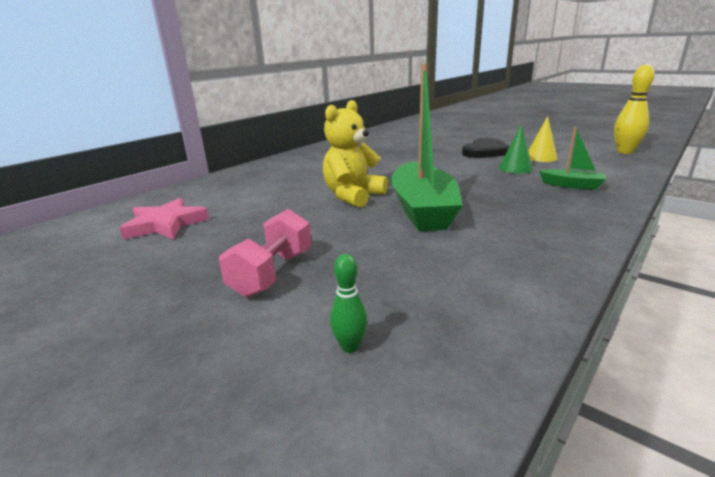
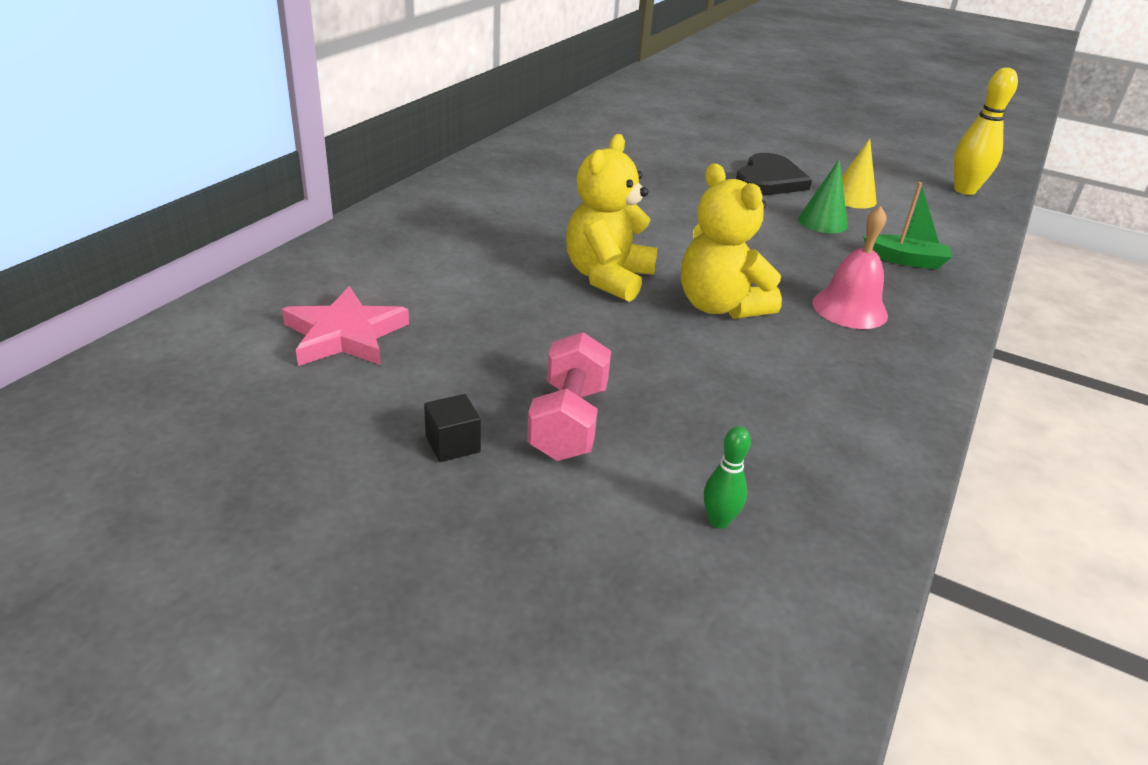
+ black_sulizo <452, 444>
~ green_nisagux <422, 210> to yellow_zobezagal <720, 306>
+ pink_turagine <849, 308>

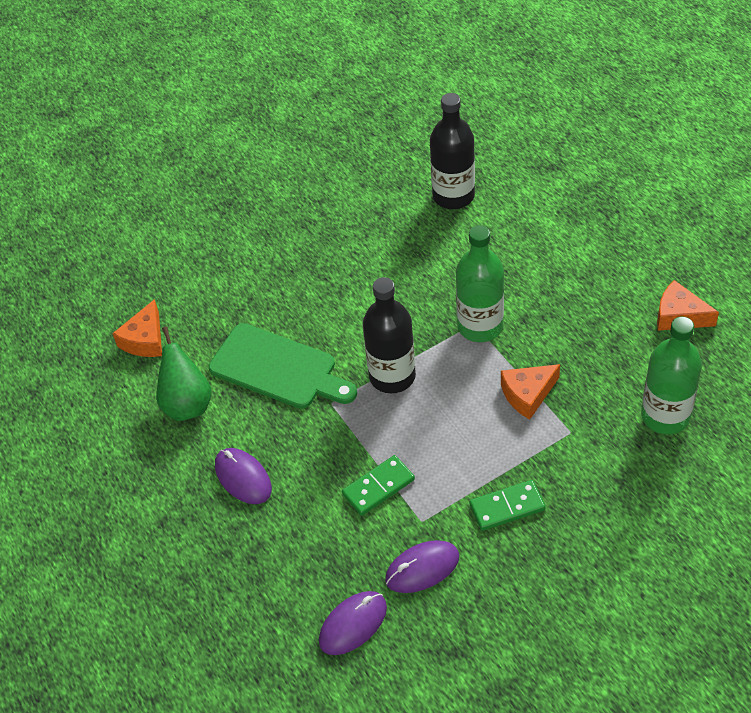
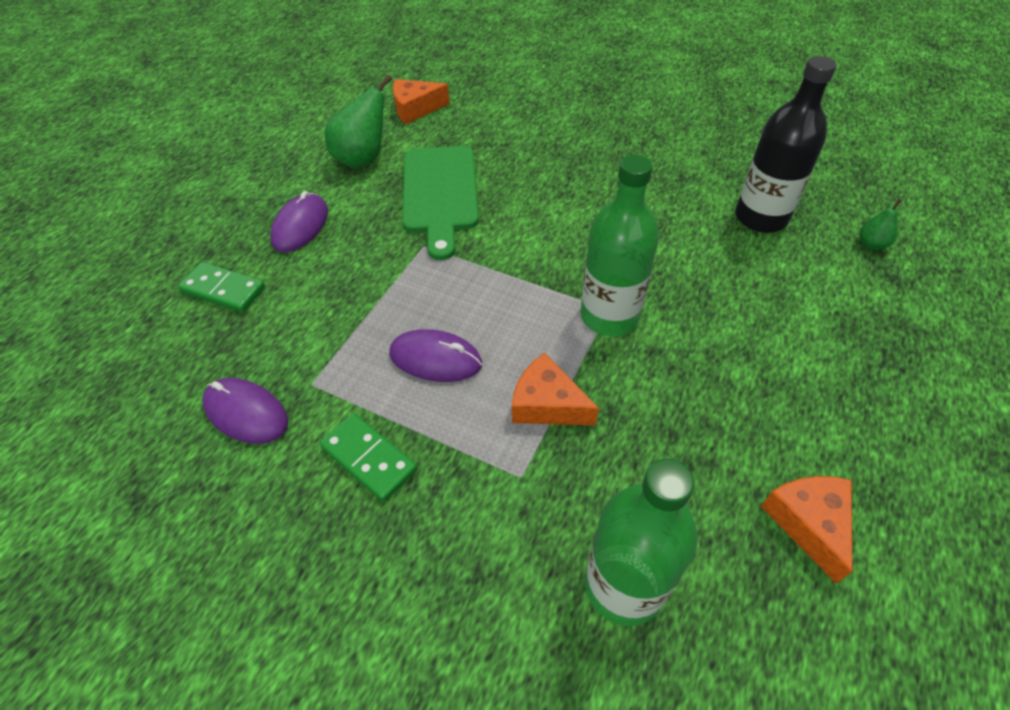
~ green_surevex <378, 487> to <223, 290>
~ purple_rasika <353, 624> to <435, 359>
+ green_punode <871, 244>
- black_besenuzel <392, 376>

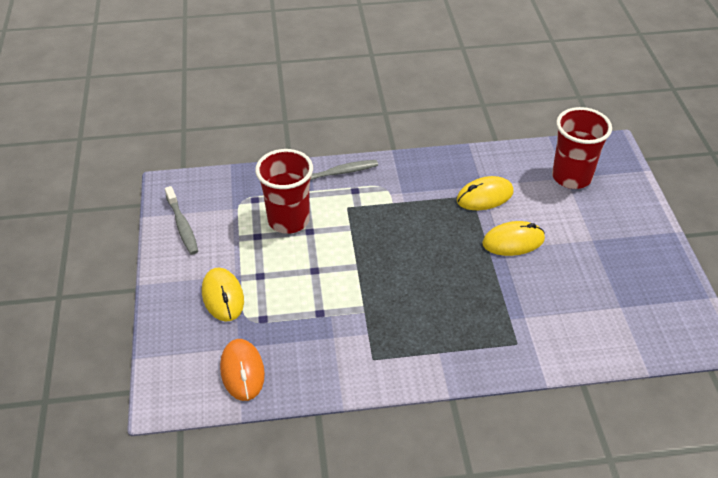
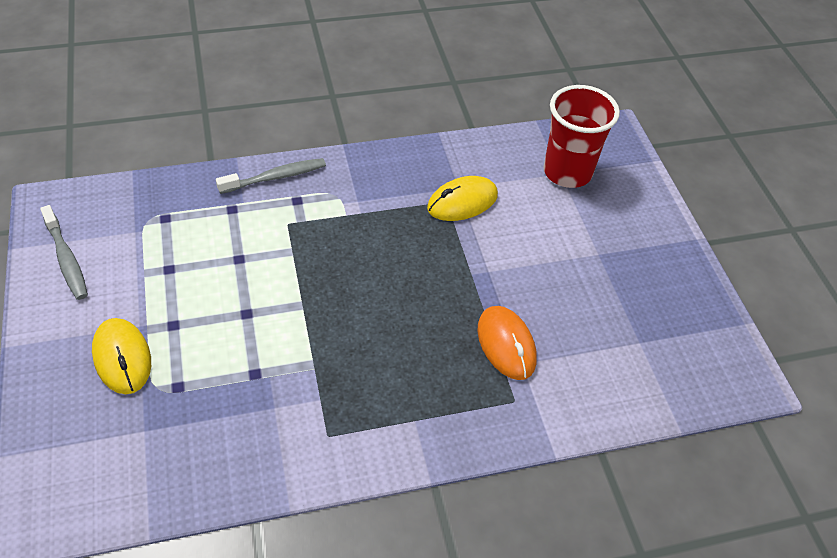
~ orange_rasika <242, 371> to <506, 344>
- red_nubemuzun <288, 220>
- yellow_rasika <513, 241>

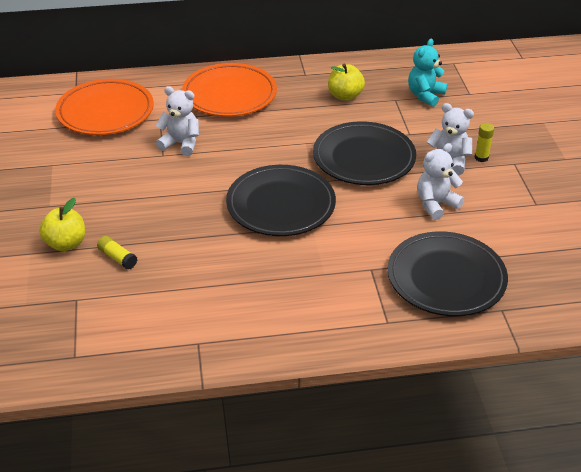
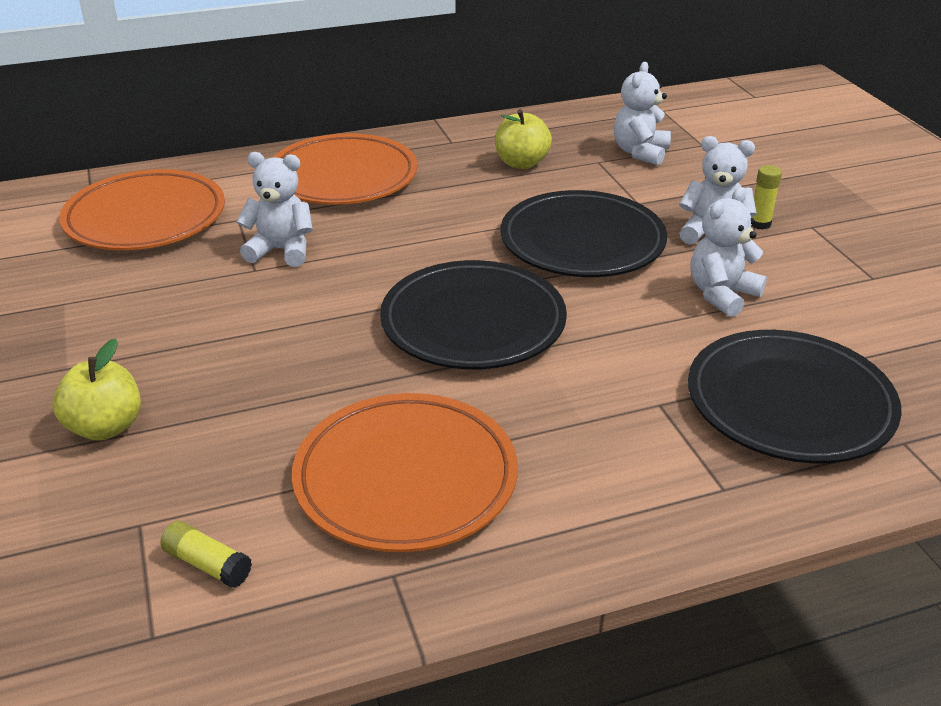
~ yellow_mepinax <117, 258> to <208, 564>
+ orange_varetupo <405, 478>
~ turquoise_zobezagal <425, 95> to white_zobezagal <640, 152>

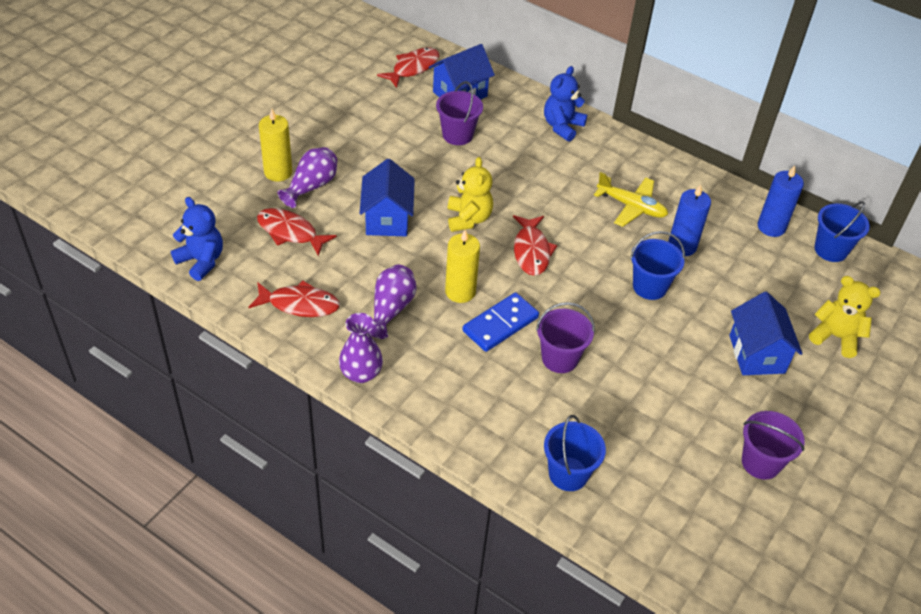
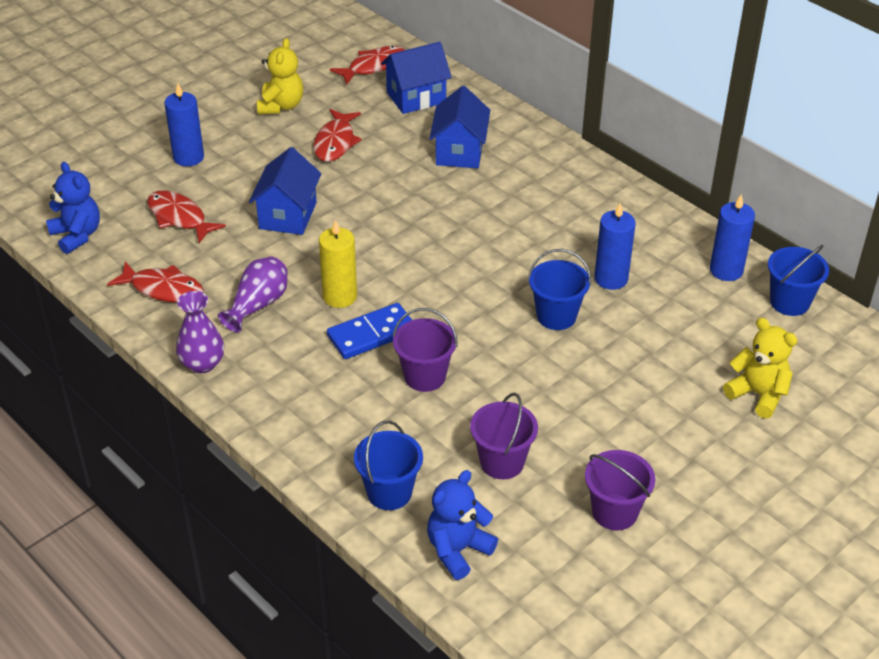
~ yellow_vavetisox <278, 172> to blue_vavetisox <188, 157>
~ yellow_zobezagal <468, 219> to <281, 106>
~ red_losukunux <531, 251> to <335, 142>
~ blue_zobezagal <562, 126> to <458, 550>
~ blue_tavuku <757, 354> to <459, 152>
~ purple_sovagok <457, 135> to <502, 462>
- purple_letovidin <311, 186>
- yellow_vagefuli <631, 207>

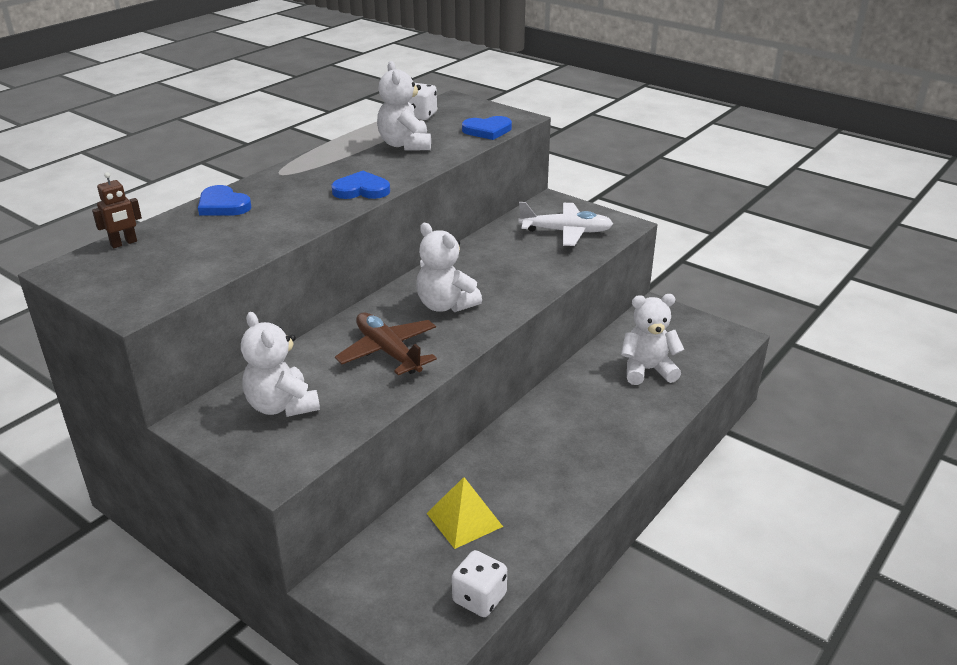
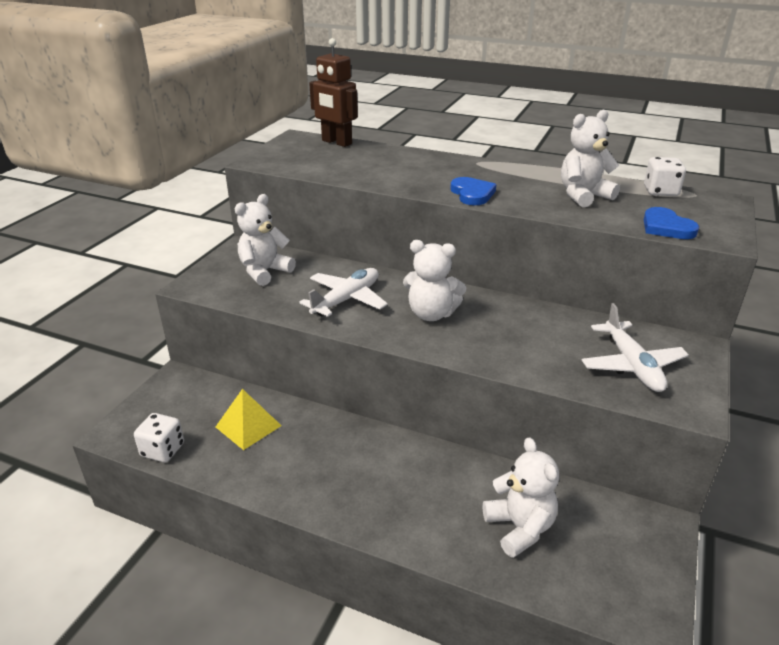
~ brown_vagefuli <388, 352> to white_vagefuli <346, 299>
~ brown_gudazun <124, 243> = <336, 142> x1.84
~ white_zobezagal <445, 305> = <431, 314> 105 degrees counterclockwise
- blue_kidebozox <223, 205>

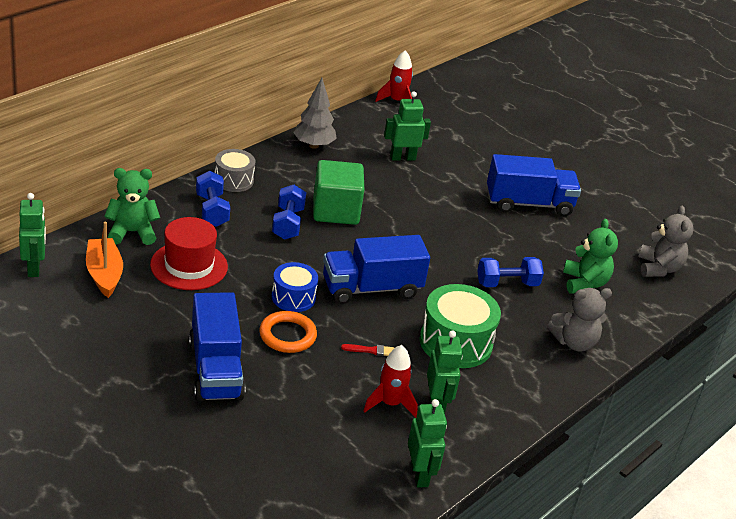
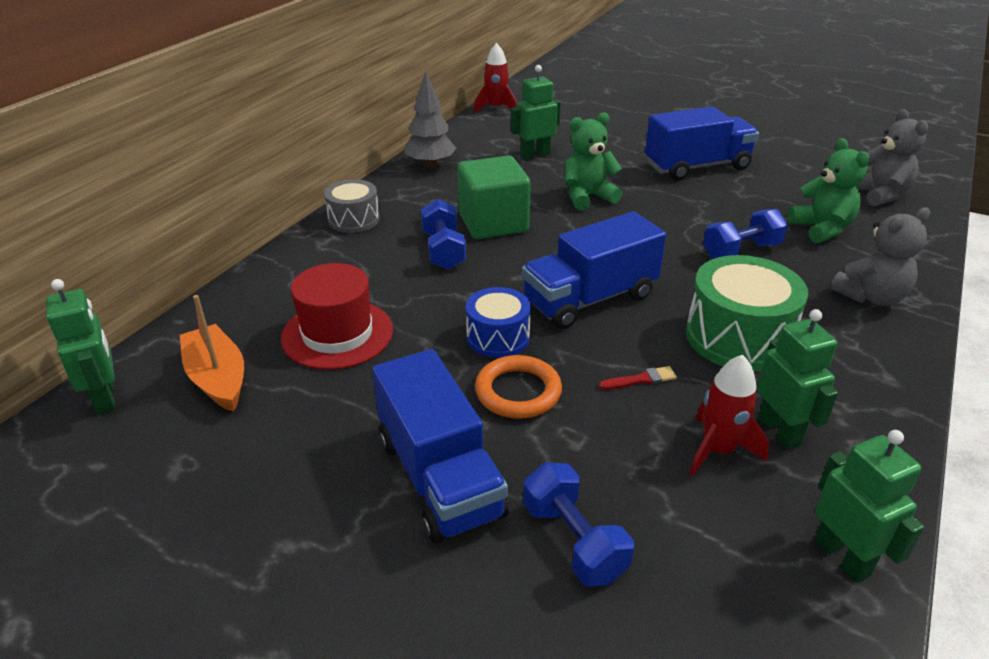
~ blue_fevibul <212, 210> to <574, 541>
~ green_zobezagal <132, 232> to <587, 197>

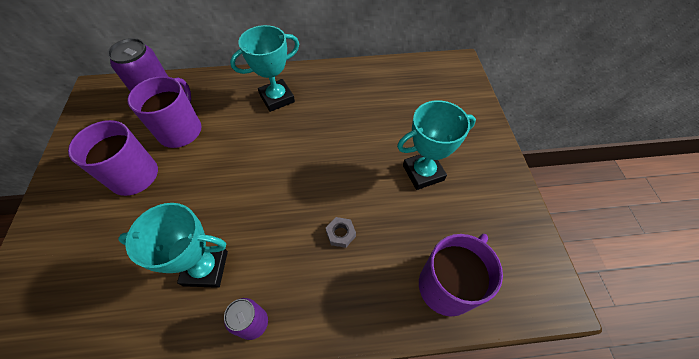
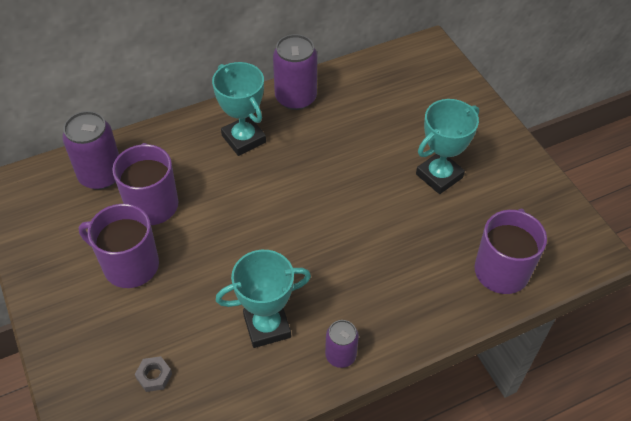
~ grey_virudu <341, 234> to <154, 376>
~ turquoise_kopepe <277, 98> = <244, 139> 75 degrees counterclockwise
+ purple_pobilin <295, 98>

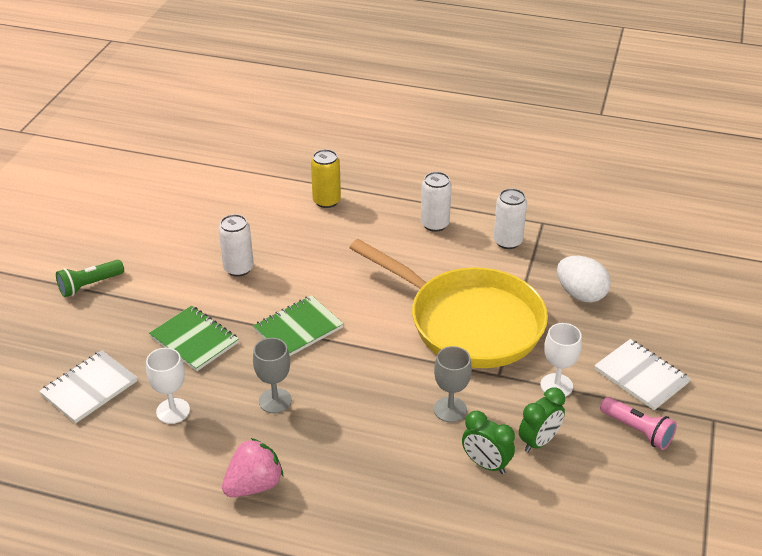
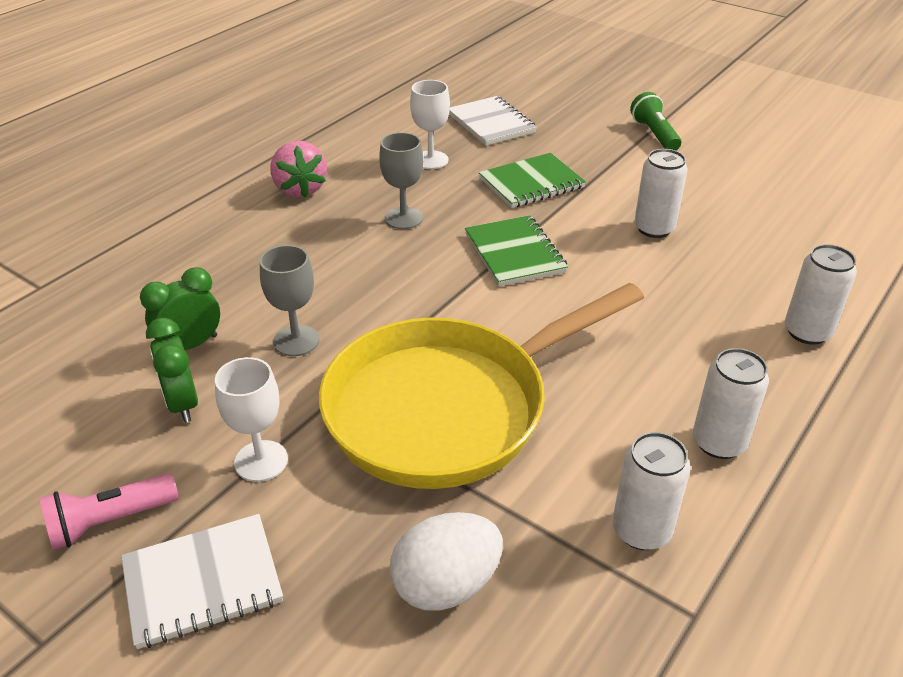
~ yellow_pobilin <326, 201> to white_pobilin <807, 332>

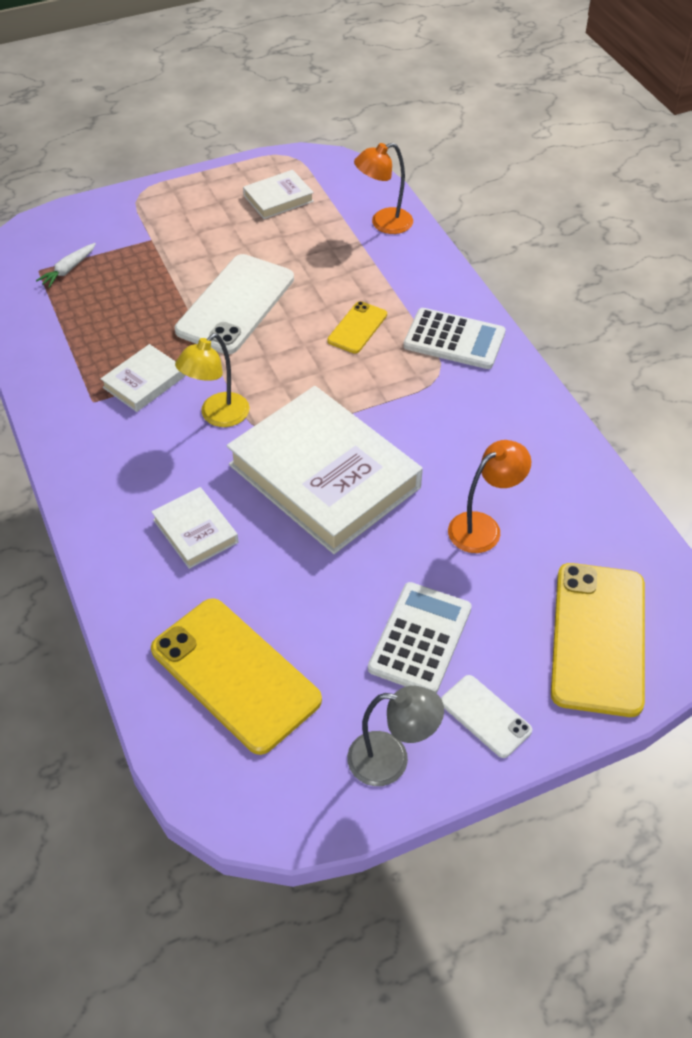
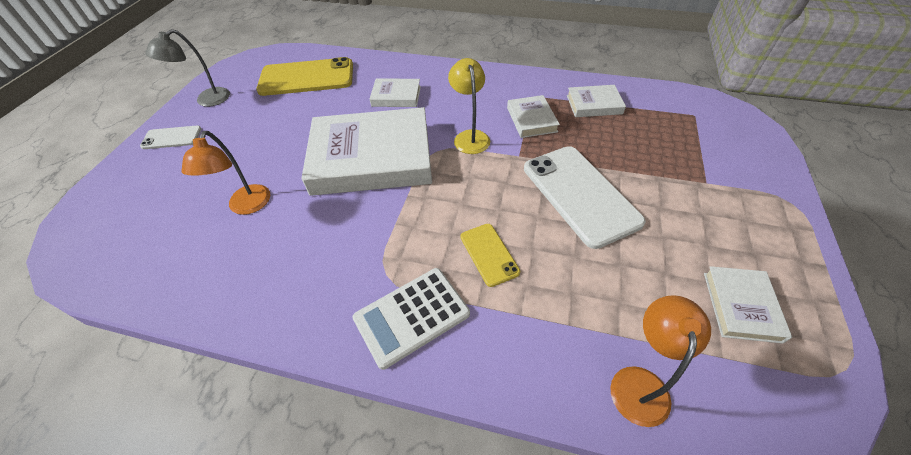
+ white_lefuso <594, 104>
- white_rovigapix <68, 269>
- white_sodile <420, 638>
- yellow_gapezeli <598, 638>

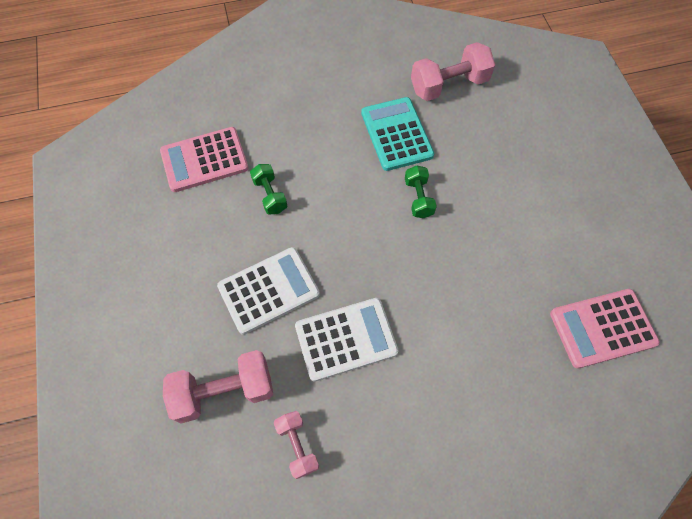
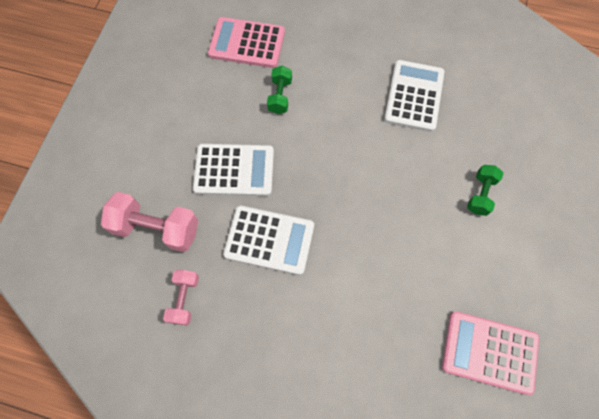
~ turquoise_sodile <396, 134> to white_sodile <414, 96>
~ green_fevibul <418, 198> to <480, 194>
- pink_fevibul <449, 85>

